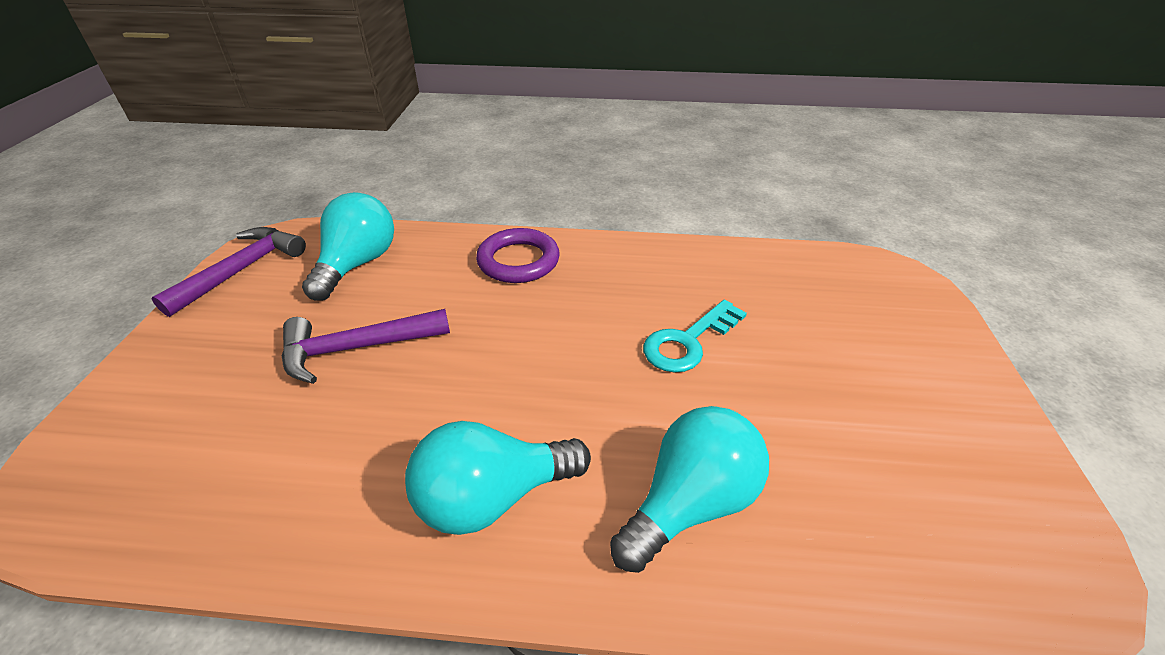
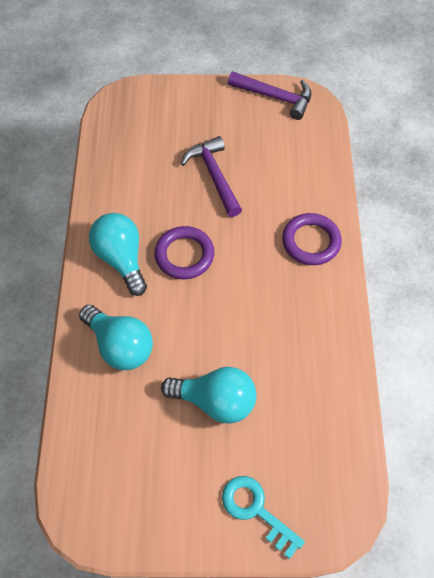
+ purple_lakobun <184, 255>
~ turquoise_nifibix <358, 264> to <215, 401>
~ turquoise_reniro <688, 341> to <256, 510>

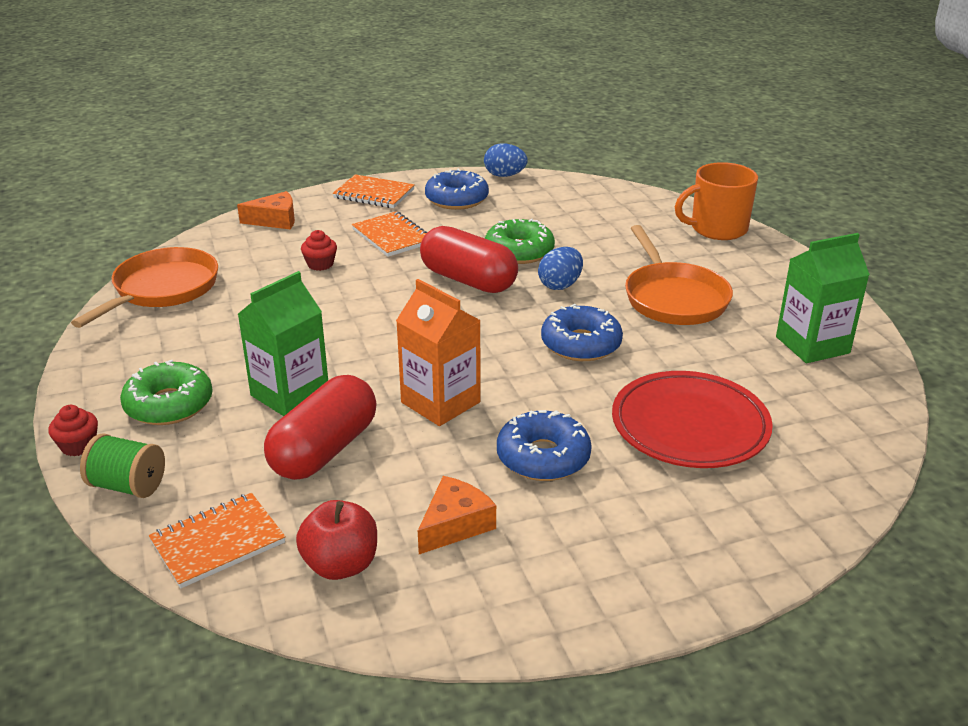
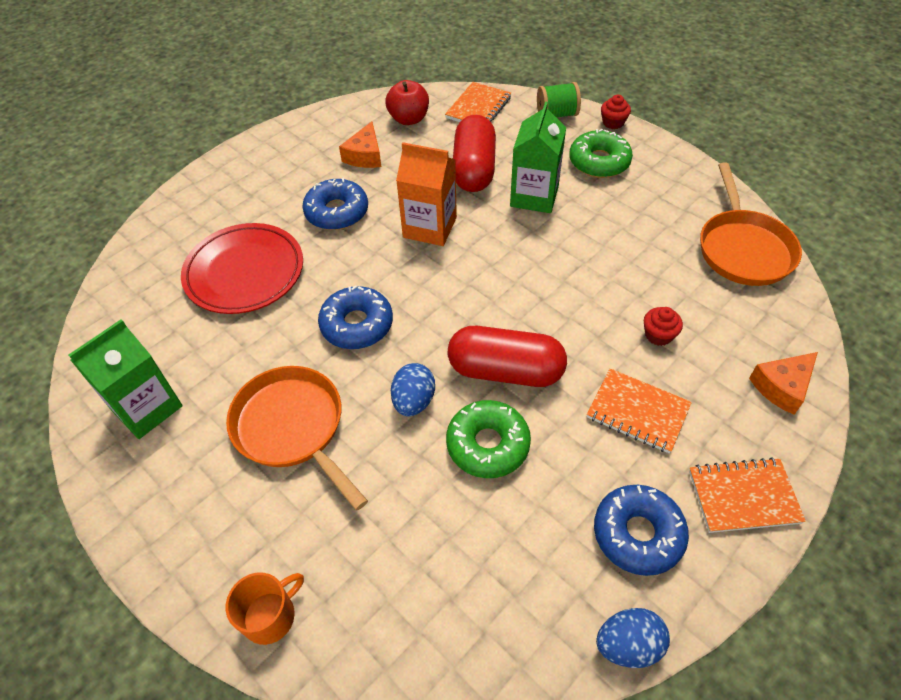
~ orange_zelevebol <717, 229> = <270, 616> x0.66

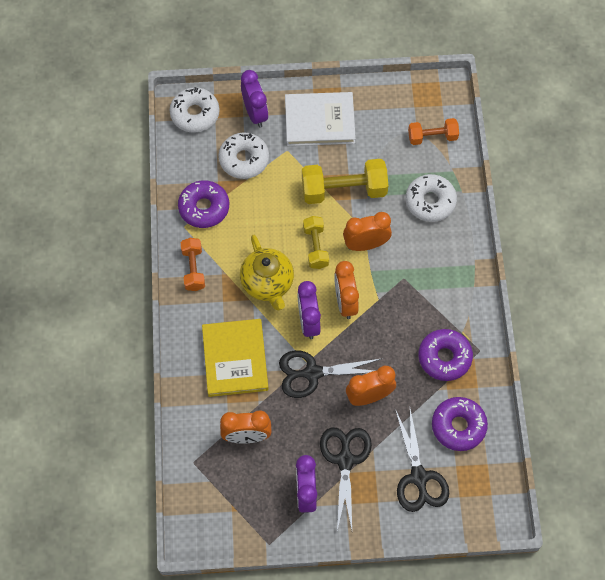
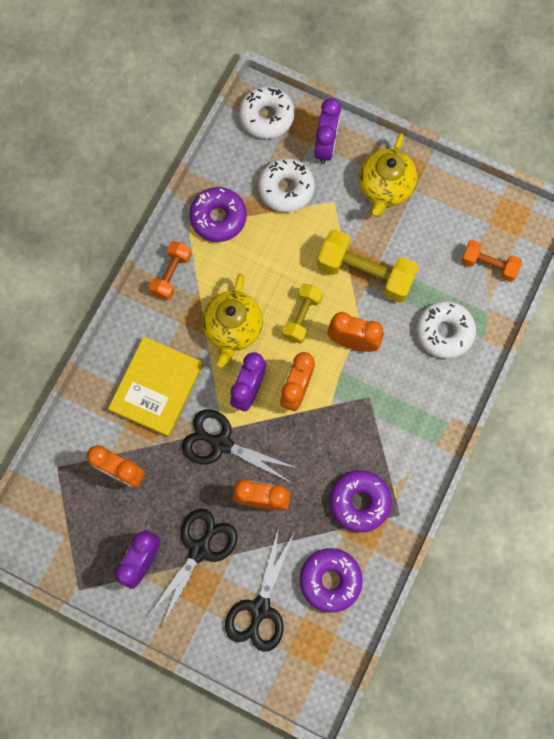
~ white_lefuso <319, 121> to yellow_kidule <384, 188>

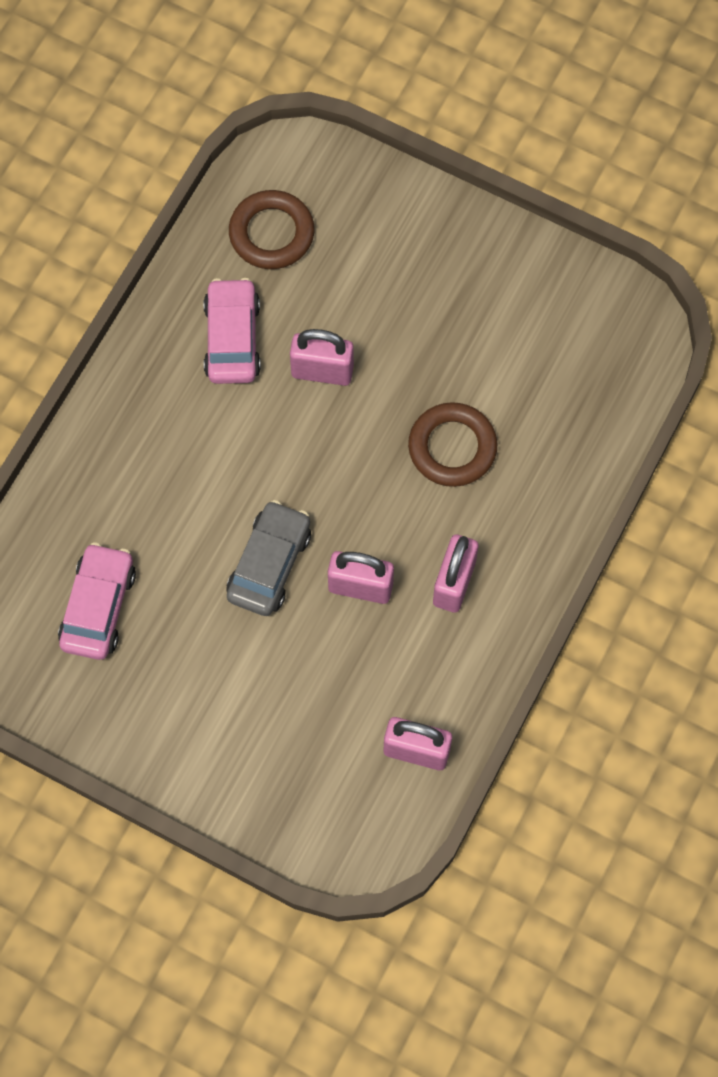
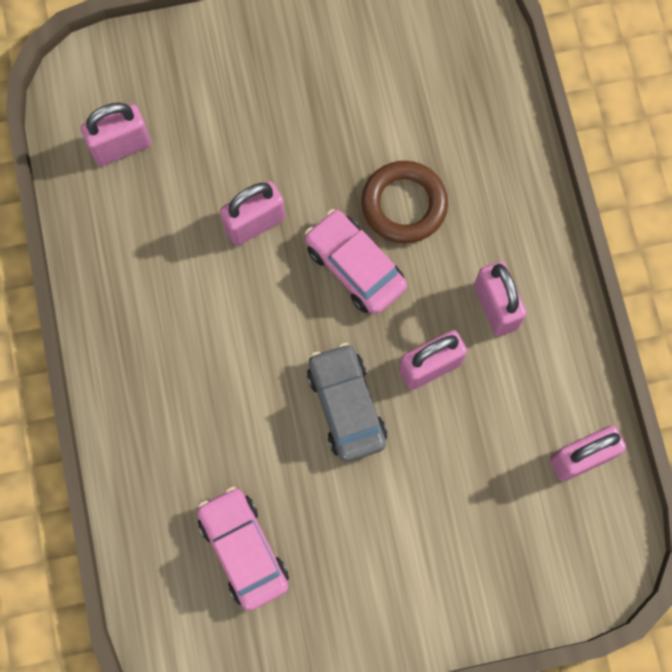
~ brown_lakobun <271, 233> to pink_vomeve <121, 146>
~ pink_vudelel <232, 339> to <355, 267>

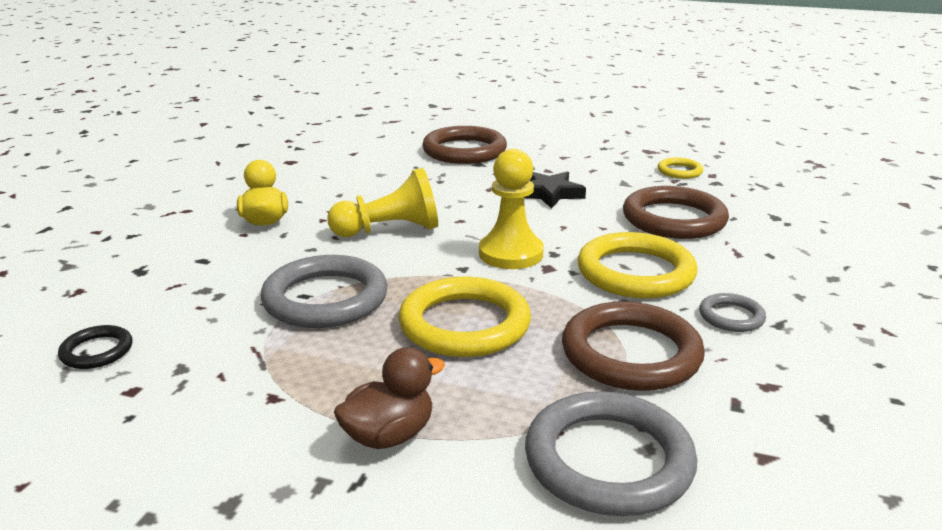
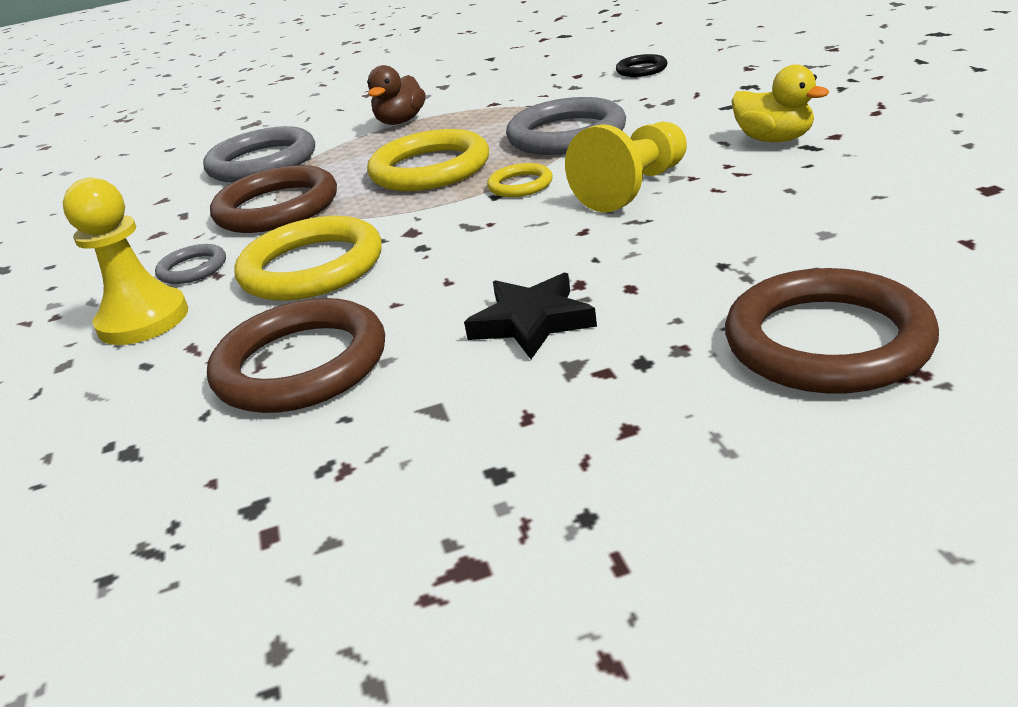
~ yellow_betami <511, 254> to <143, 320>
~ yellow_lakobun <679, 171> to <520, 185>

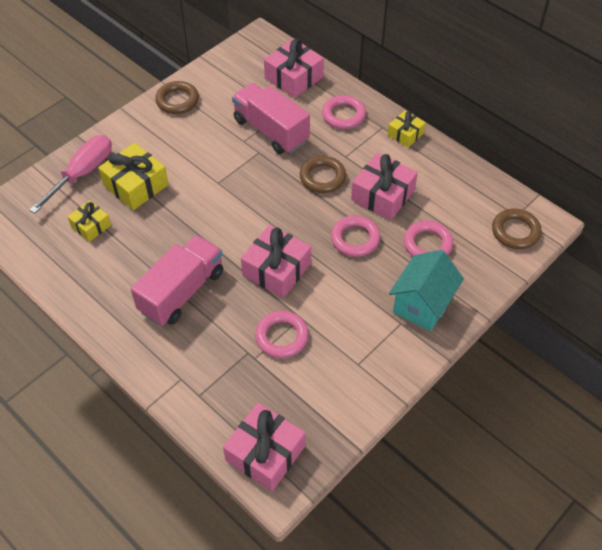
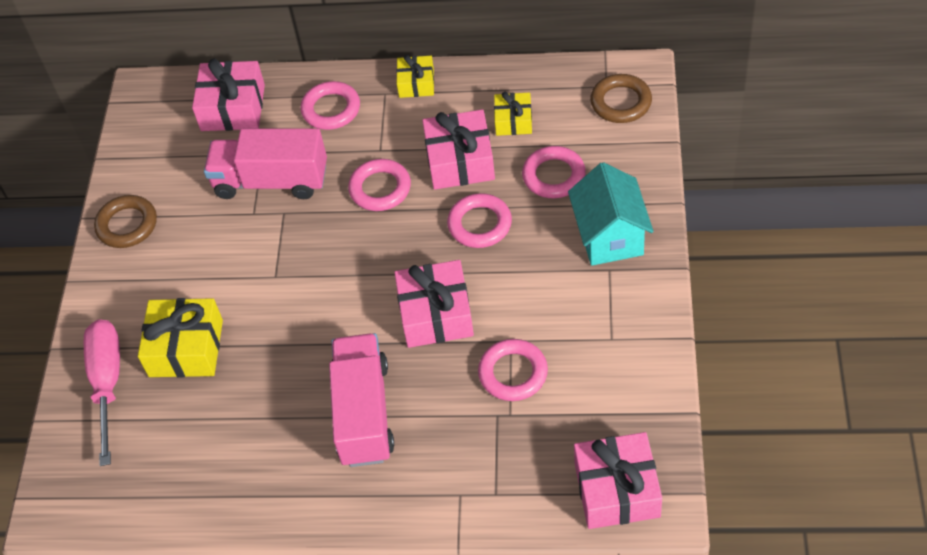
~ brown_lakobun <322, 177> to pink_lakobun <380, 188>
~ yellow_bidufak <91, 226> to <513, 121>

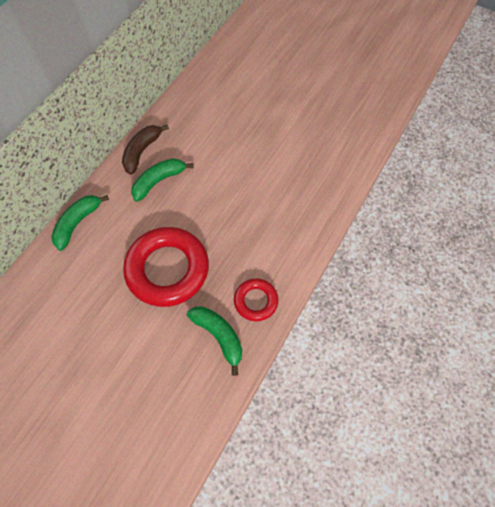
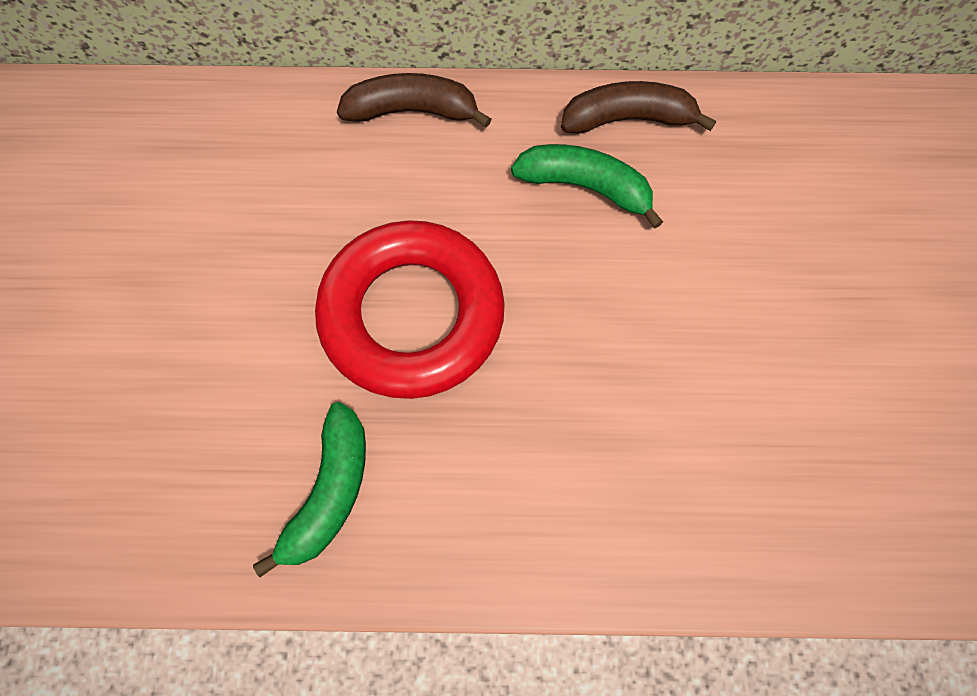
~ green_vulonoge <78, 223> to brown_vulonoge <413, 111>
- red_lakobun <255, 301>

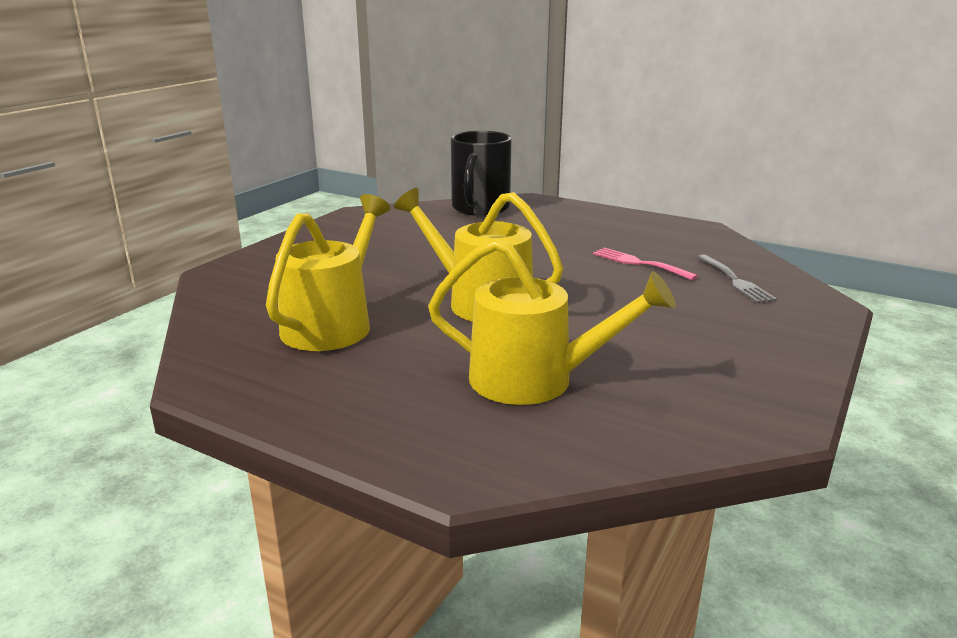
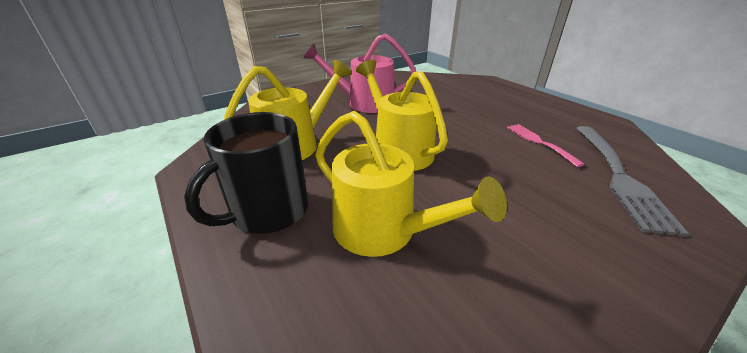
~ black_zelevebol <480, 208> to <268, 211>
+ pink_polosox <364, 103>
~ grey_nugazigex <735, 281> = <619, 177> x1.78

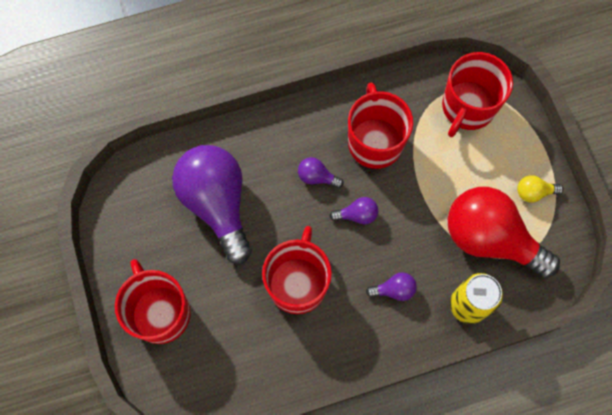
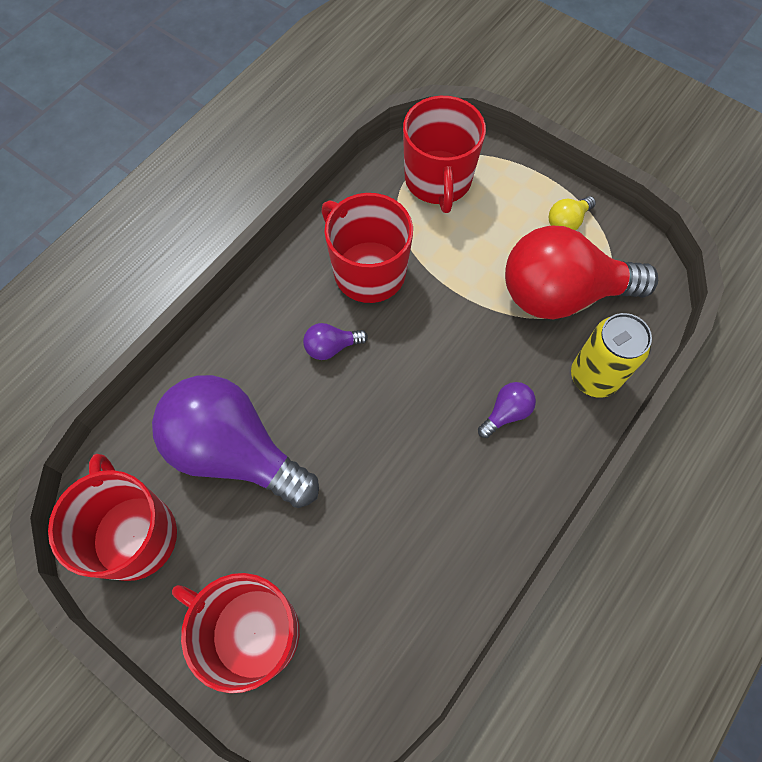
~ red_zelevebol <298, 283> to <135, 534>
- purple_nifibix <357, 215>

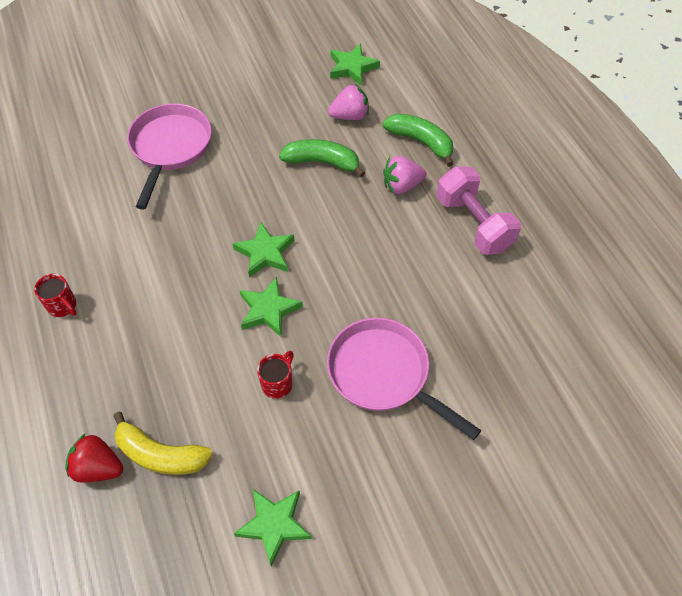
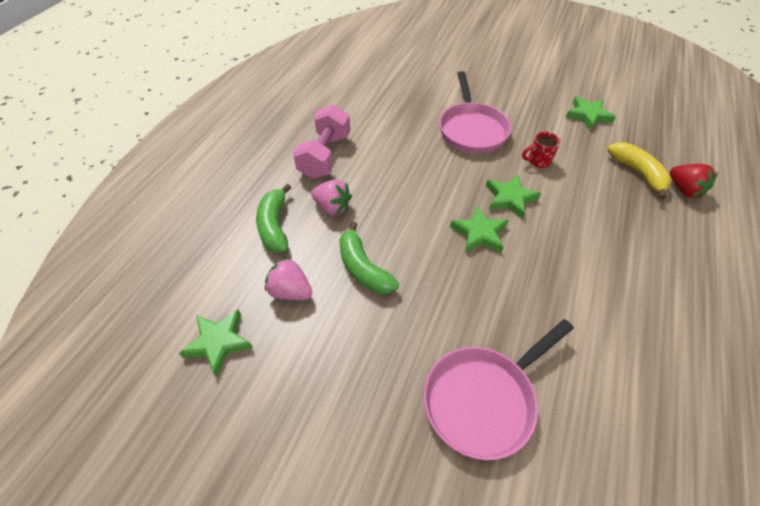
- red_zelevebol <63, 306>

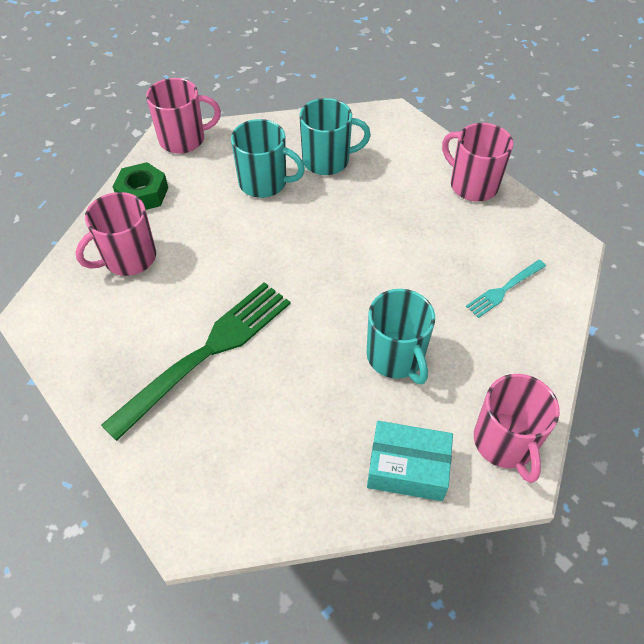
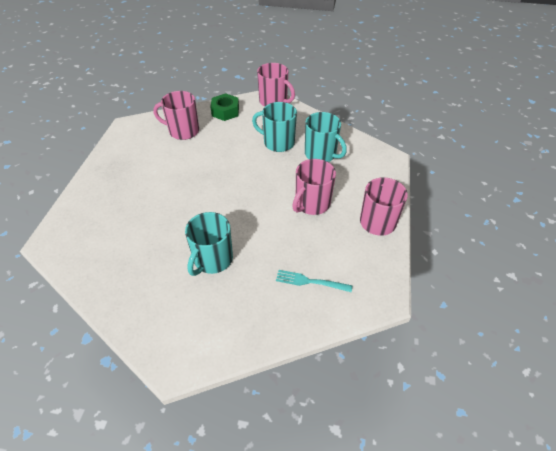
~ turquoise_zelevebol <264, 183> = <278, 142> 135 degrees clockwise
~ pink_zelevebol <505, 443> to <312, 204>
- green_nugazigex <206, 353>
- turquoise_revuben <407, 468>

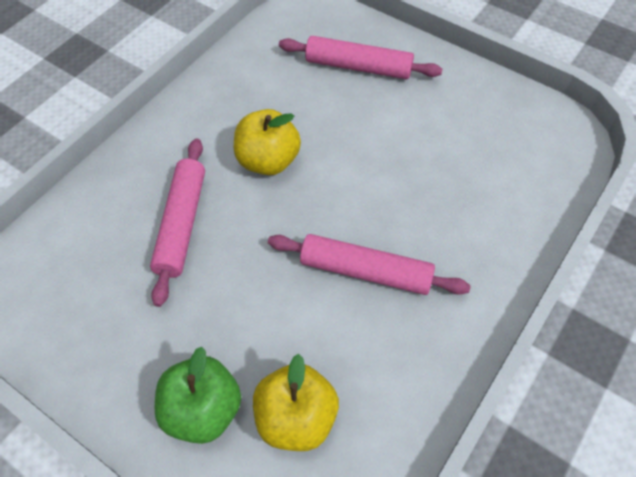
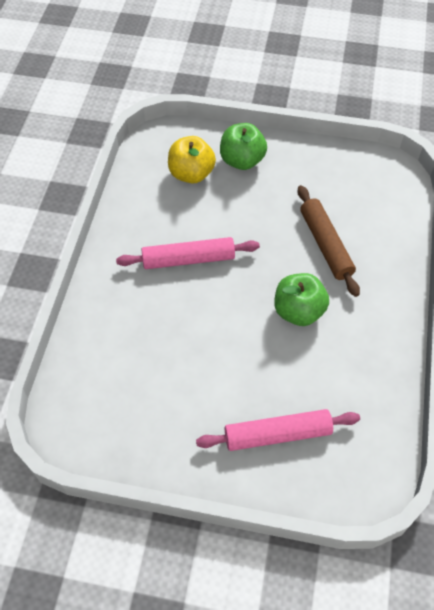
~ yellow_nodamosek <268, 161> to green_nodamosek <298, 311>
~ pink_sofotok <182, 224> to brown_sofotok <325, 244>

